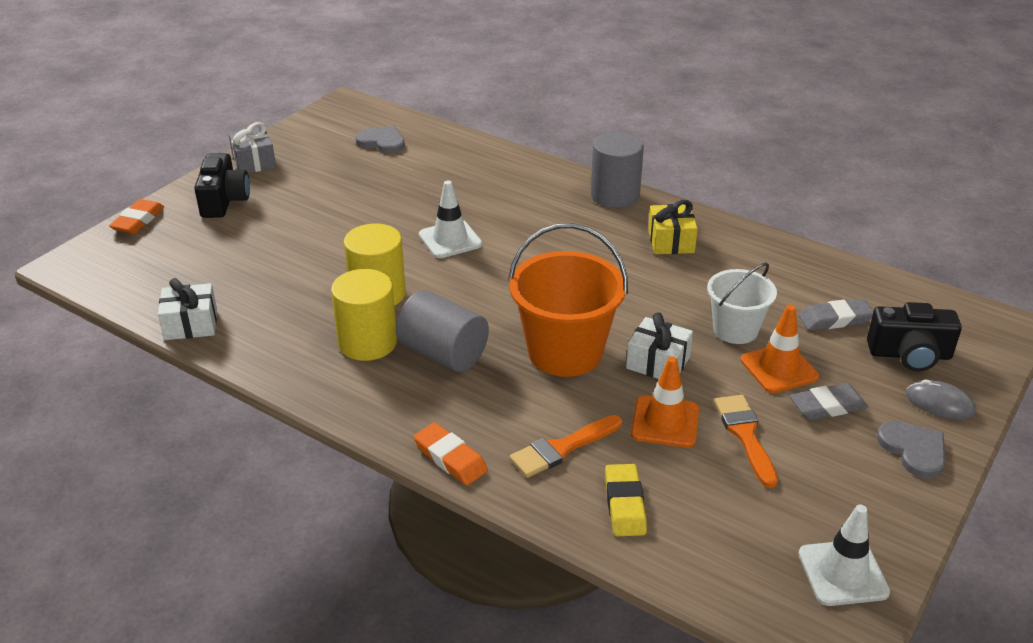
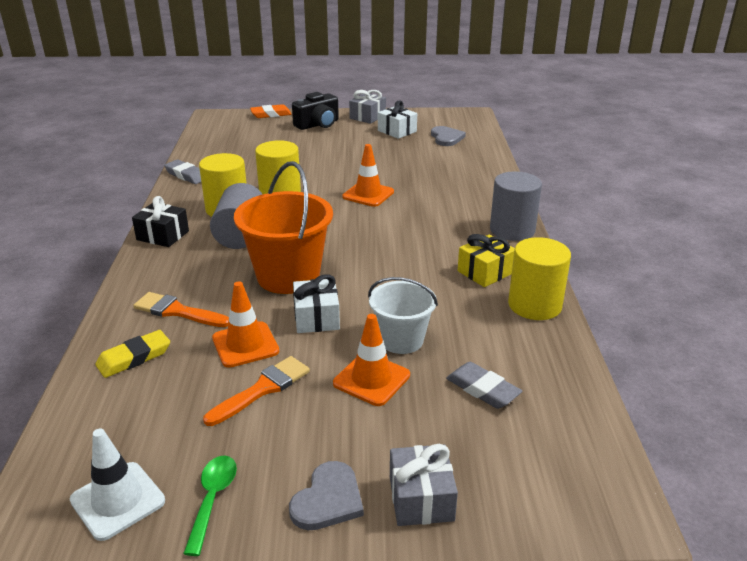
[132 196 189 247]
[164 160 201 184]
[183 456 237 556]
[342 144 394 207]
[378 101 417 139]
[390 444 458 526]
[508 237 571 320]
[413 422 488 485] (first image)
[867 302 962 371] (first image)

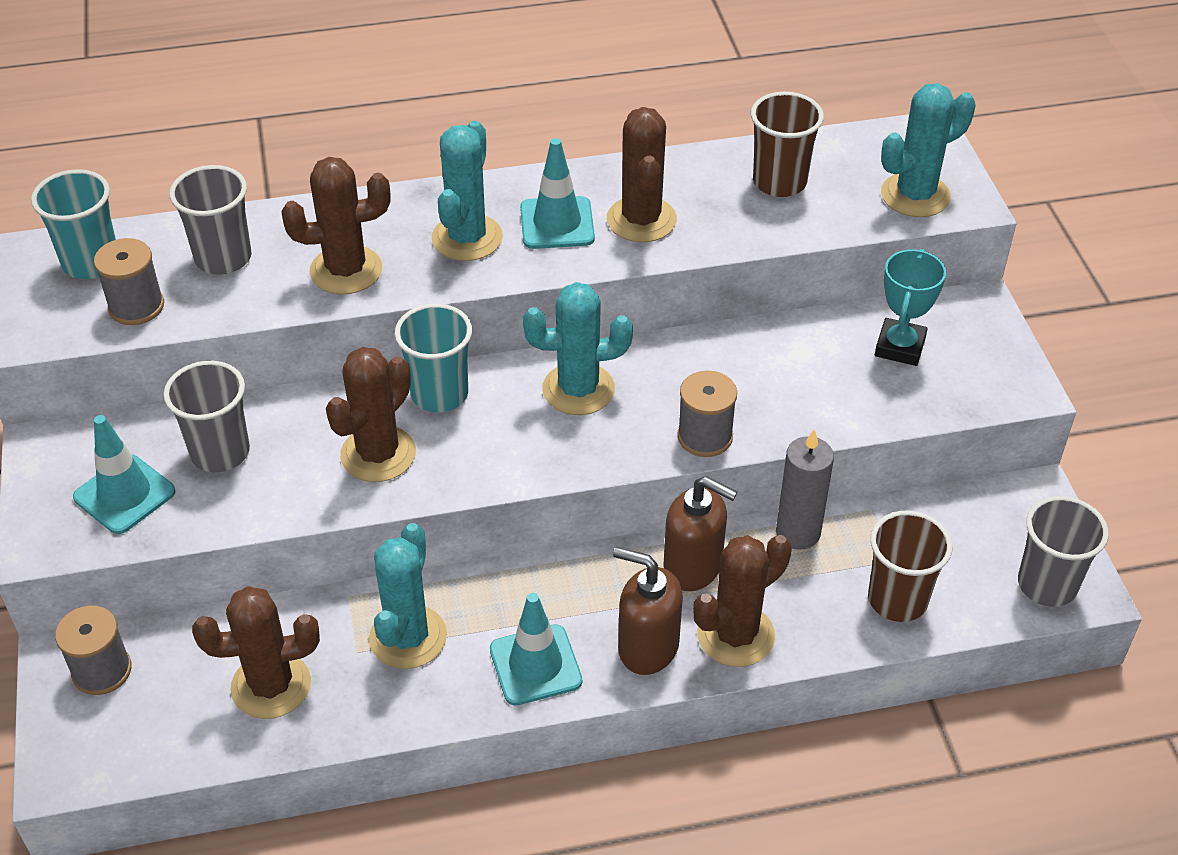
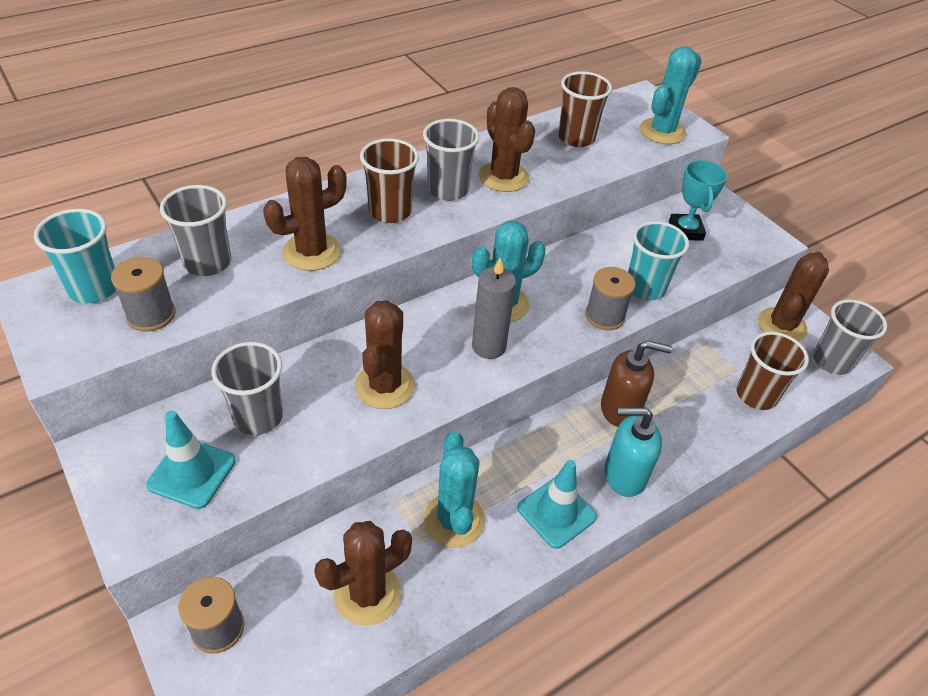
[360 138 419 223]
[423 119 479 201]
[472 258 516 359]
[604 407 662 497]
[628 221 689 300]
[758 251 829 342]

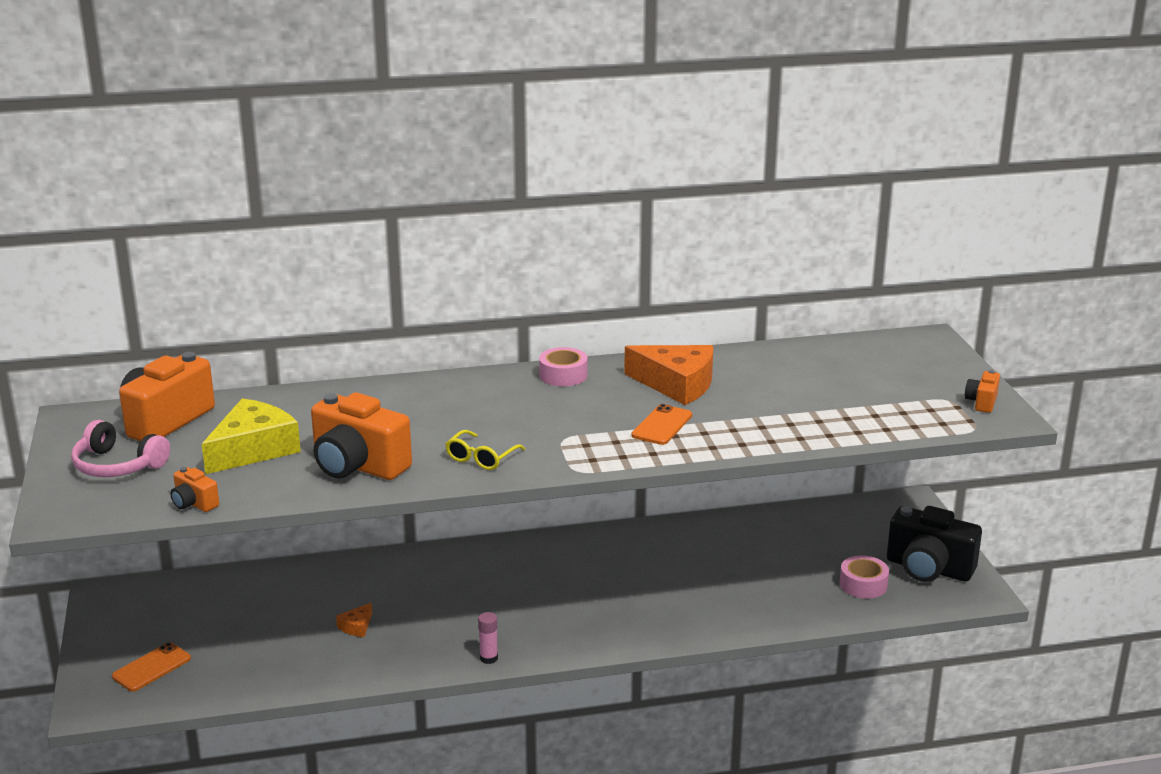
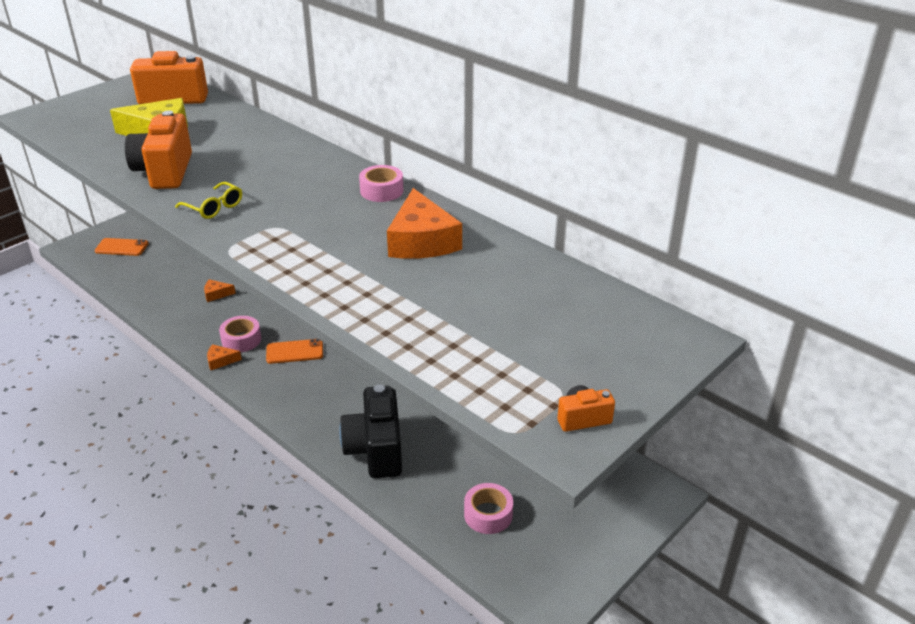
[175 182 242 219]
[207 344 242 370]
[219 316 261 352]
[266 339 323 364]
[339 385 402 478]
[71 420 170 477] (first image)
[170 467 219 512] (first image)

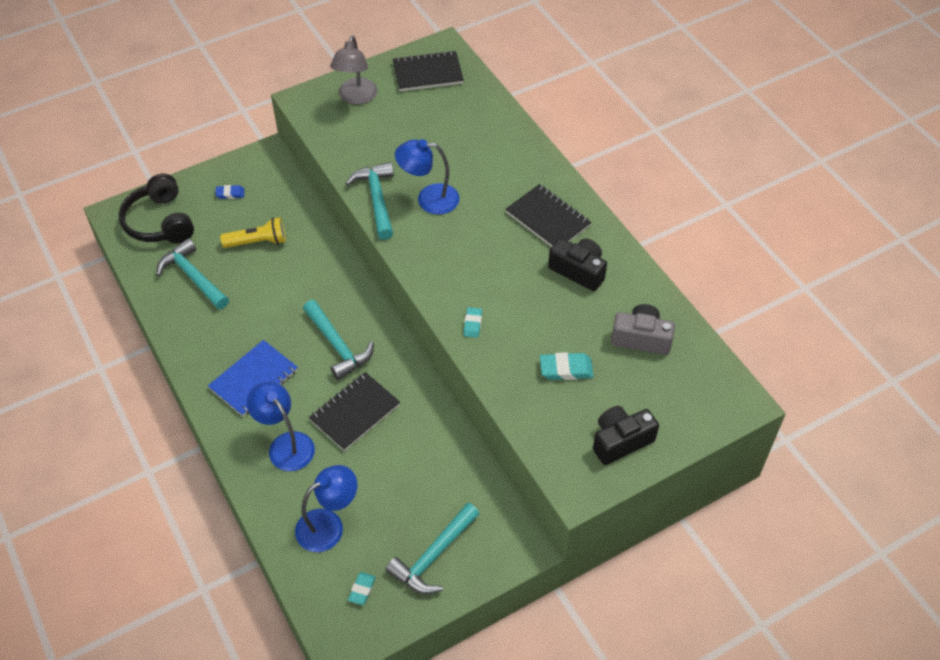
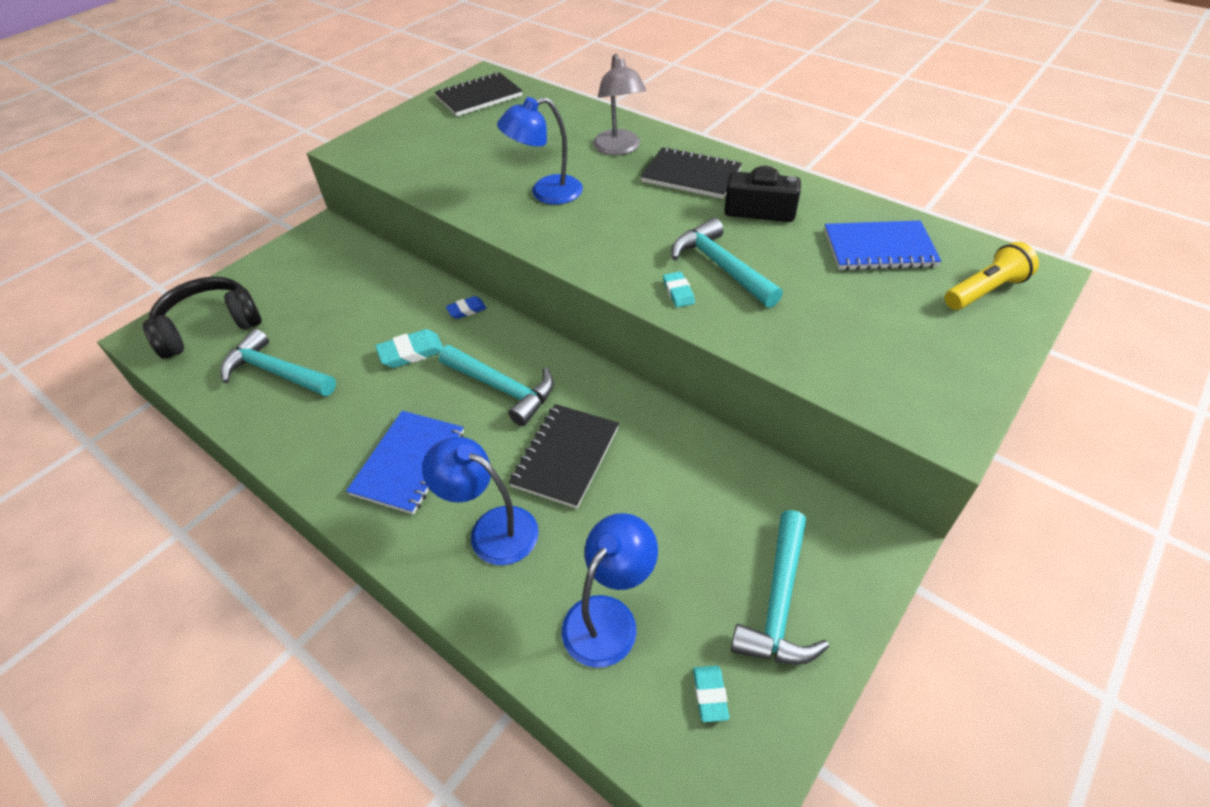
[143 277 262 359]
[375 329 443 368]
[446 296 487 319]
[593 54 646 155]
[671 218 783 308]
[824 221 941 270]
[944 242 1039 310]
[593 406 659 465] (first image)

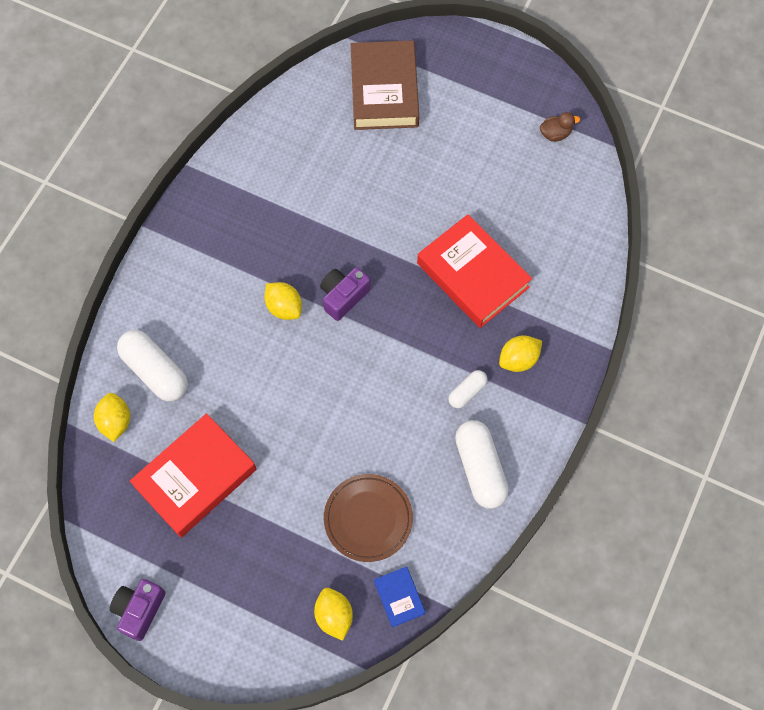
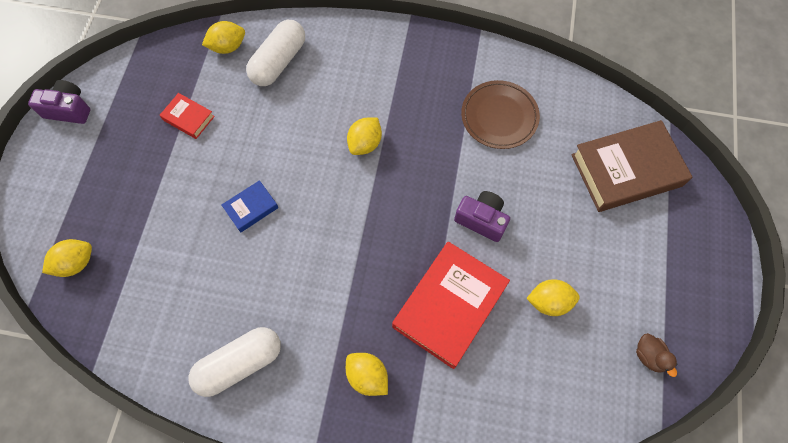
[160 93 215 139]
[222 180 279 233]
[454 191 510 242]
[461 80 540 149]
[526 279 580 316]
[449 370 488 408] (first image)

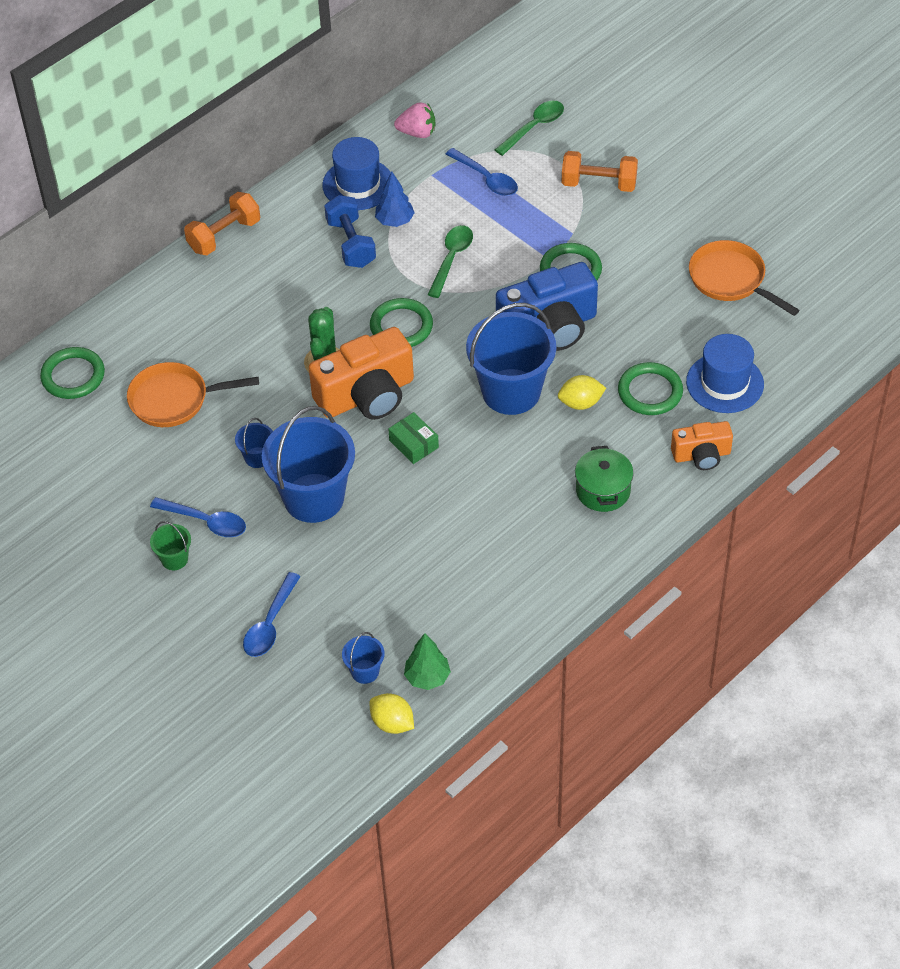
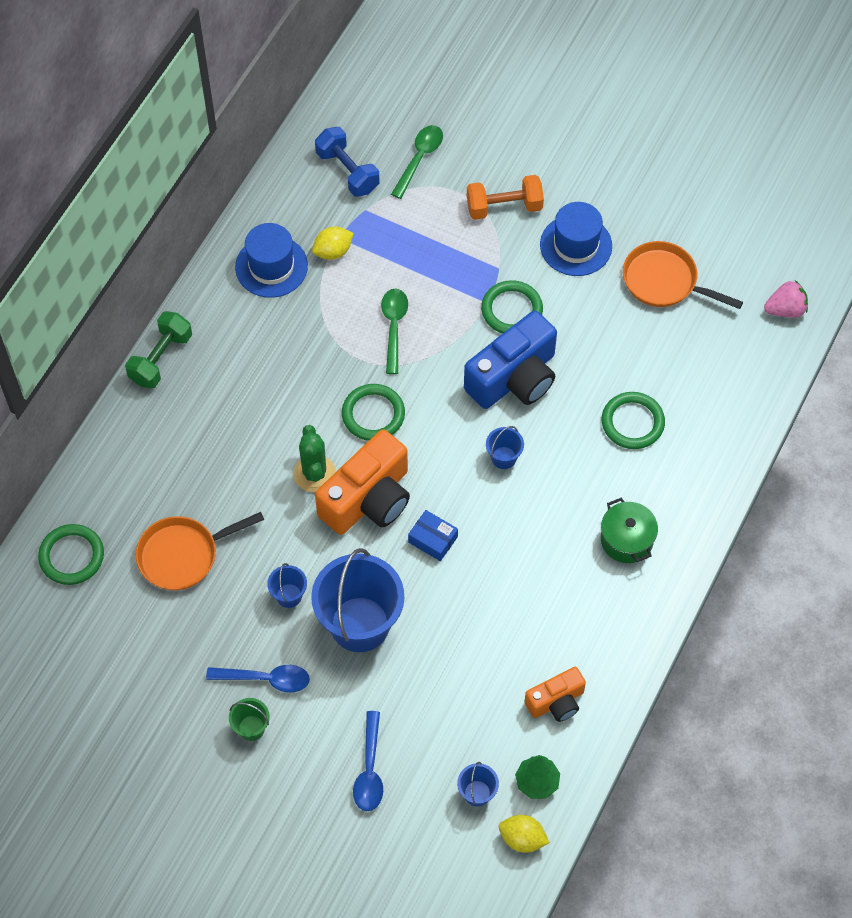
[125 311 192 388]
[312 227 354 260]
[315 127 379 197]
[408 510 458 561]
[486 426 524 469]
[525 667 586 722]
[540 202 612 276]
[764 280 808 318]
[375 172 415 227] (first image)
[446 148 518 196] (first image)

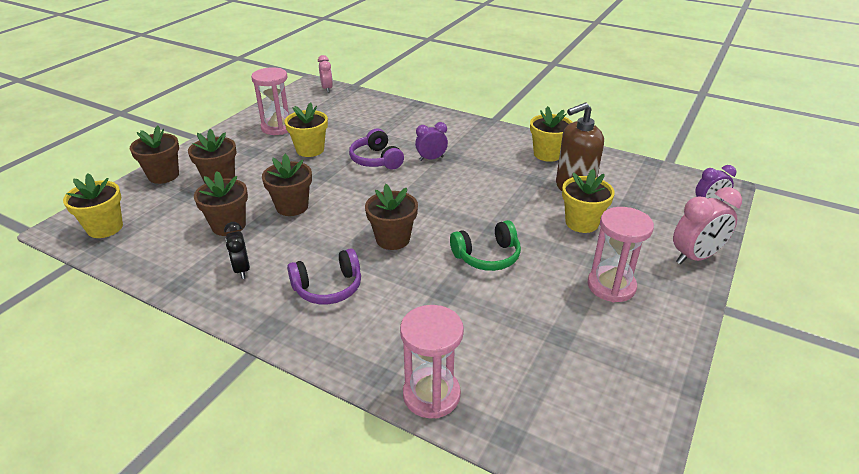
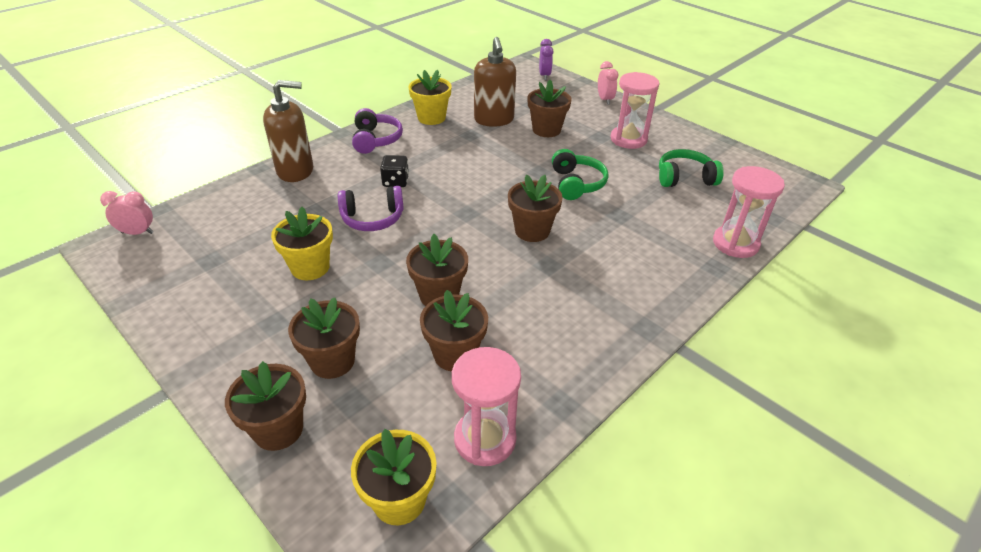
[263 80 313 182]
[352 108 403 154]
[380 155 409 187]
[452 347 521 466]
[528 80 571 137]
[598 61 618 105]
[659 149 724 187]
[224 222 250 279] (first image)

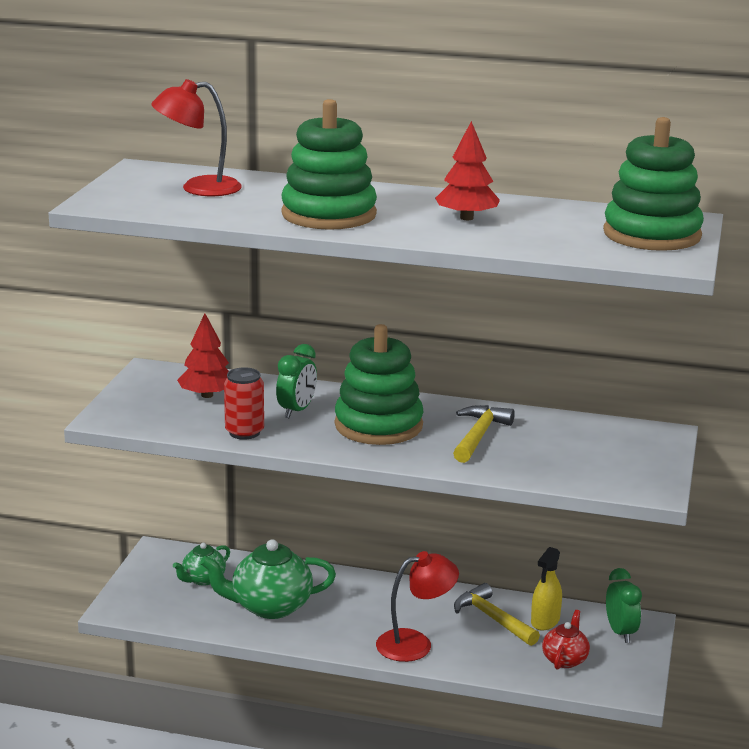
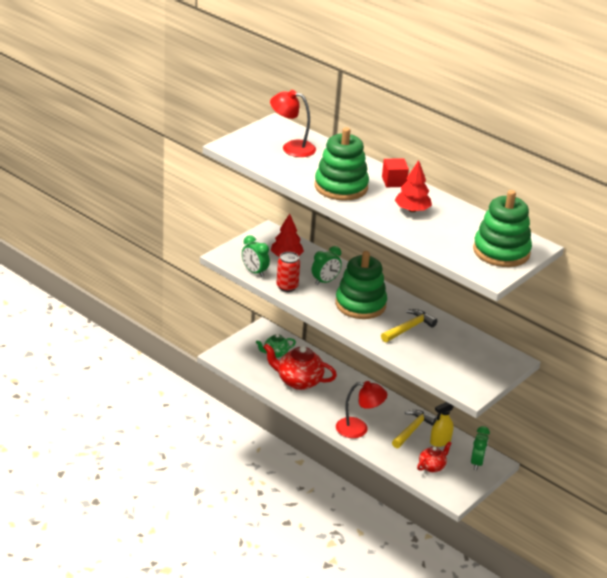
[242 235 270 277]
[263 343 337 390]
[382 158 409 187]
[392 410 437 448]

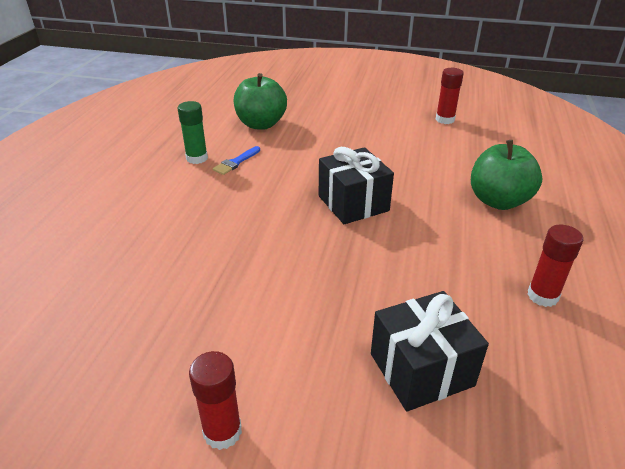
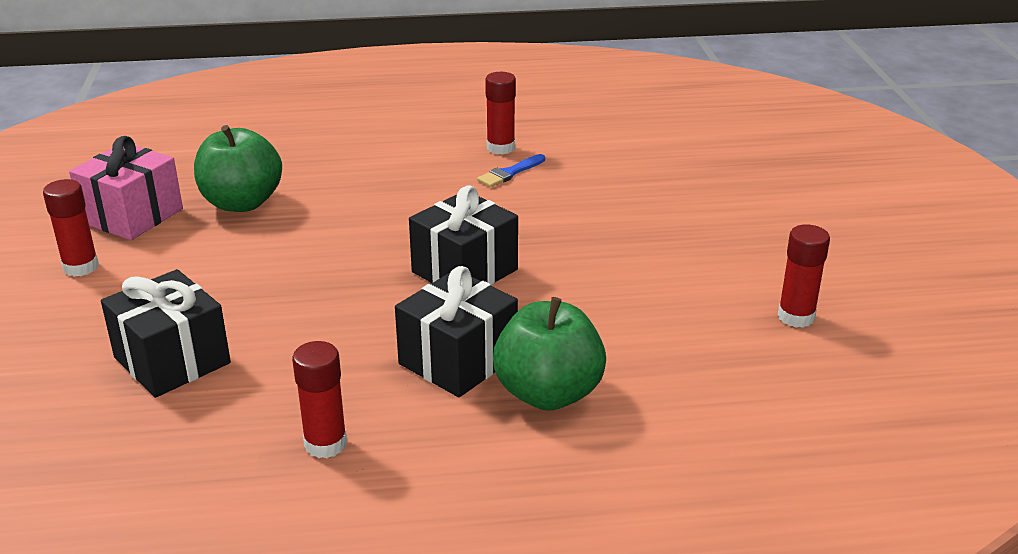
[69 136 183 240]
[194 125 282 212]
[395 266 518 397]
[477 154 545 187]
[485 72 516 155]

